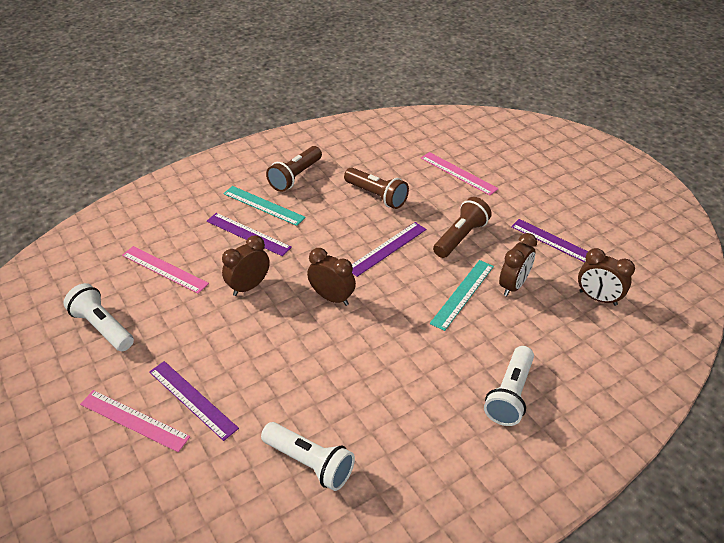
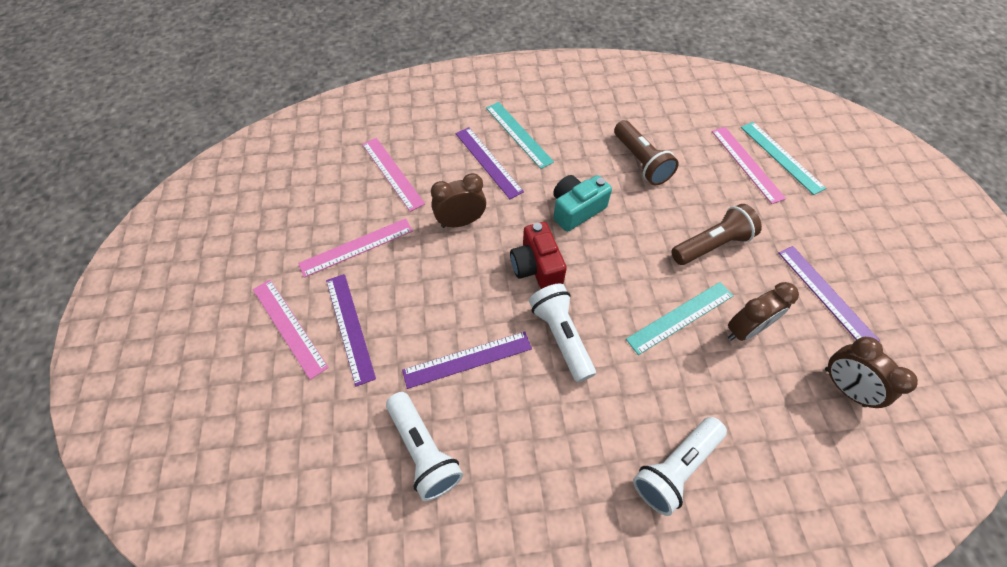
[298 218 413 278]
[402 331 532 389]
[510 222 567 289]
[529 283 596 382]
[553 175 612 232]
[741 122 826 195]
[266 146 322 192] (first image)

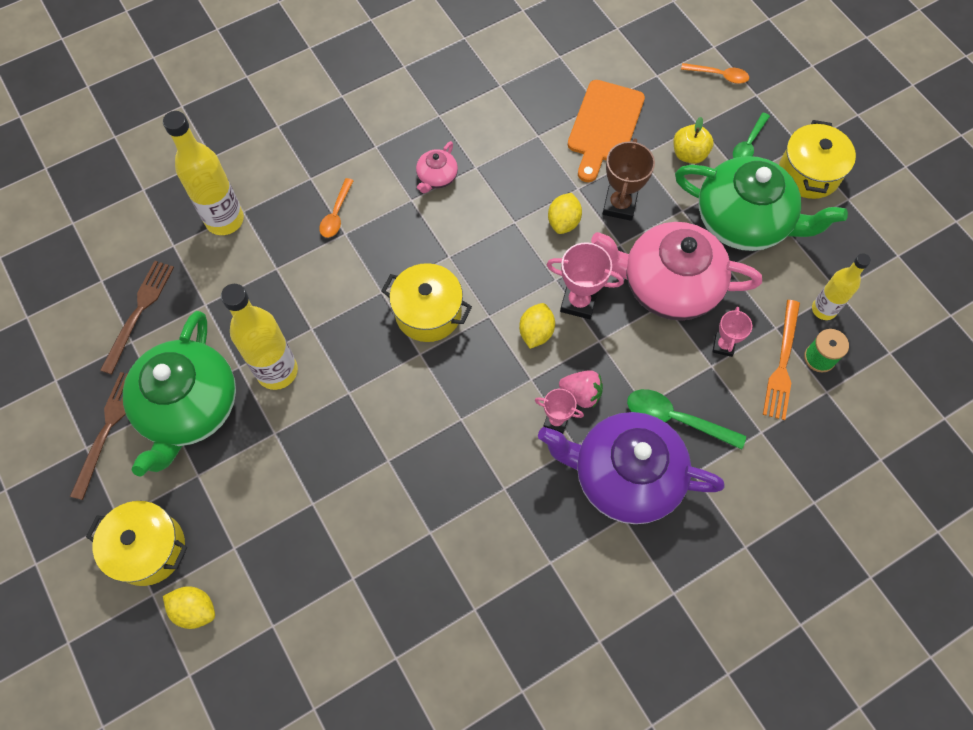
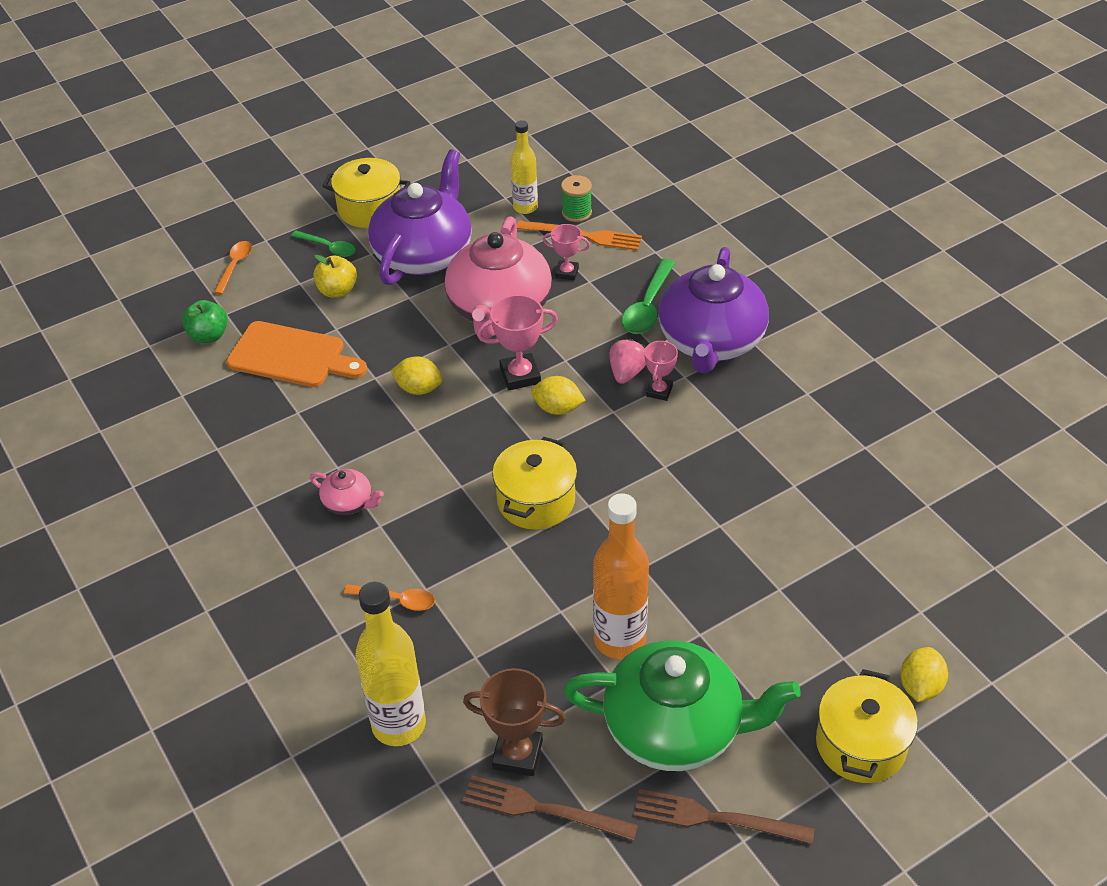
[182 300 228 343]
[368 149 472 285]
[463 668 566 776]
[477 295 558 390]
[593 494 649 659]

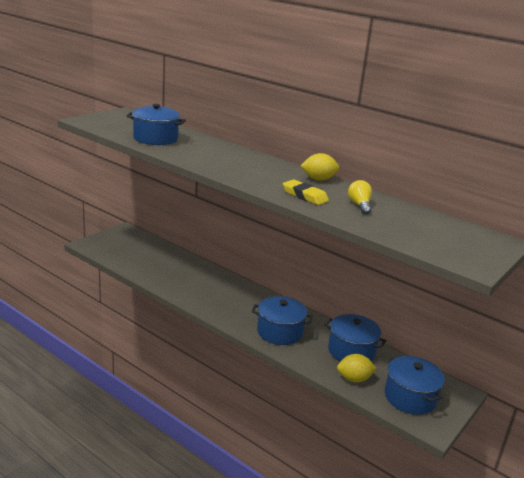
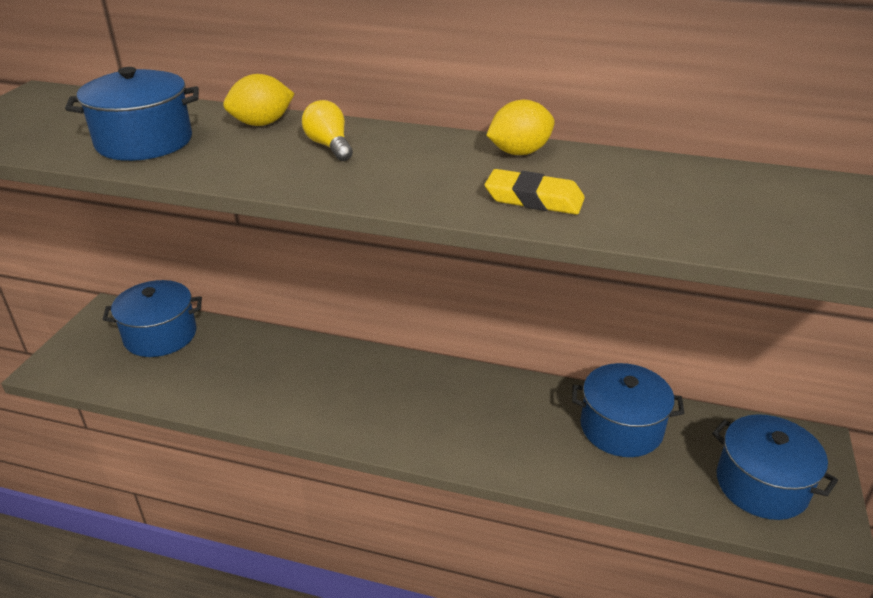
[102 280 202 357]
[223 74 295 126]
[302 100 353 161]

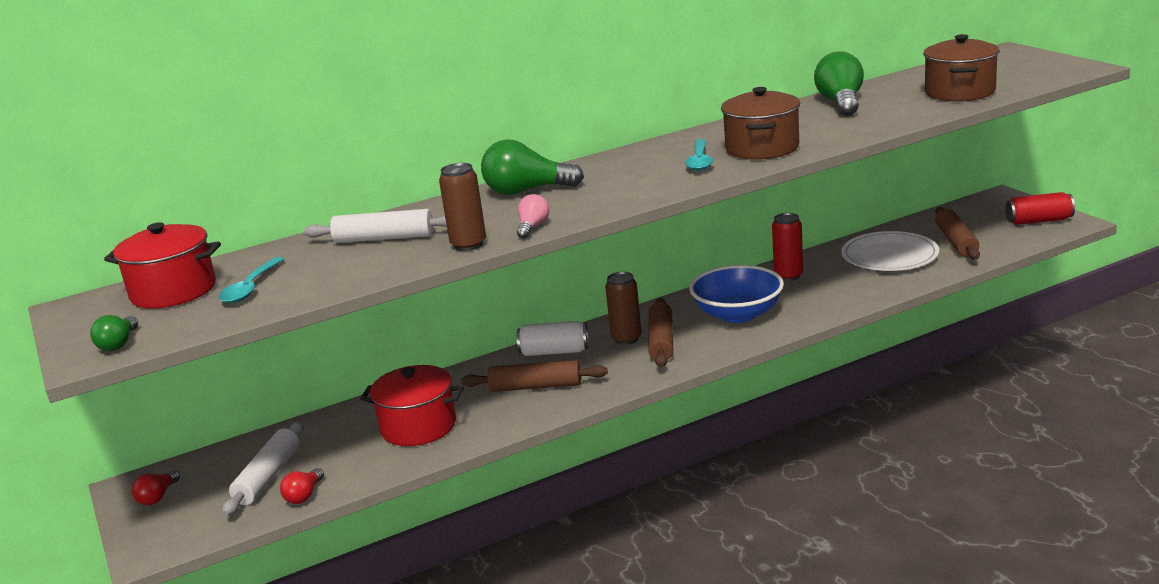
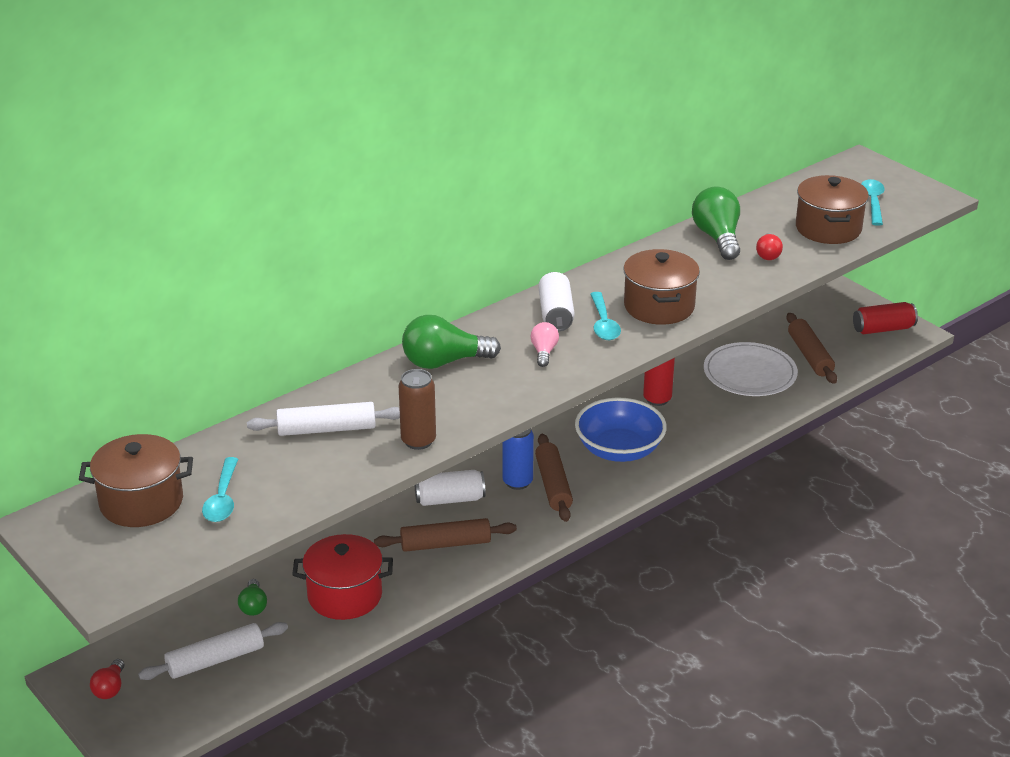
[79 434 193 527]
[138 622 288 680]
[238 579 267 616]
[502 428 534 490]
[531 322 559 367]
[538 272 575 331]
[756 233 783 260]
[861 179 885 226]

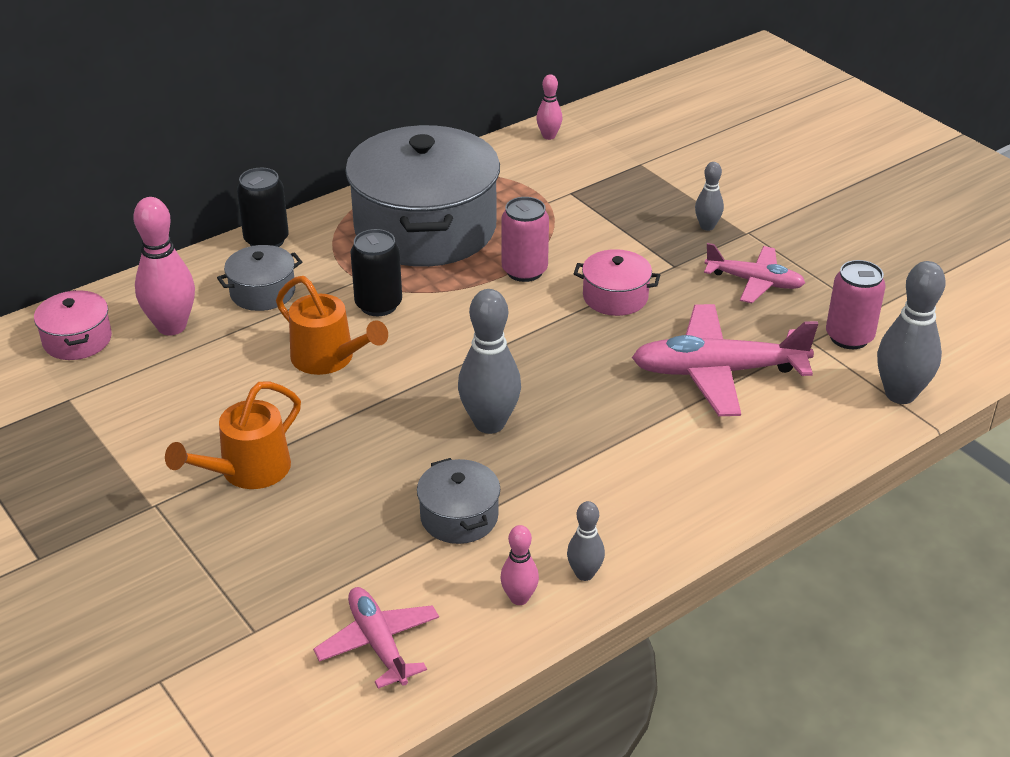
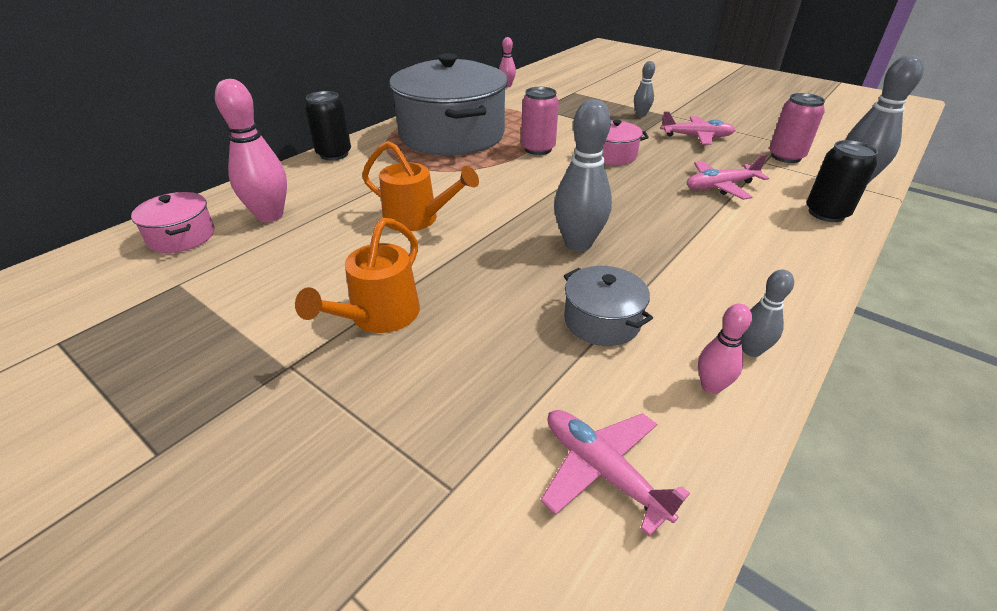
[687 154 769 200]
[806 140 878 222]
[217 245 302 311] (first image)

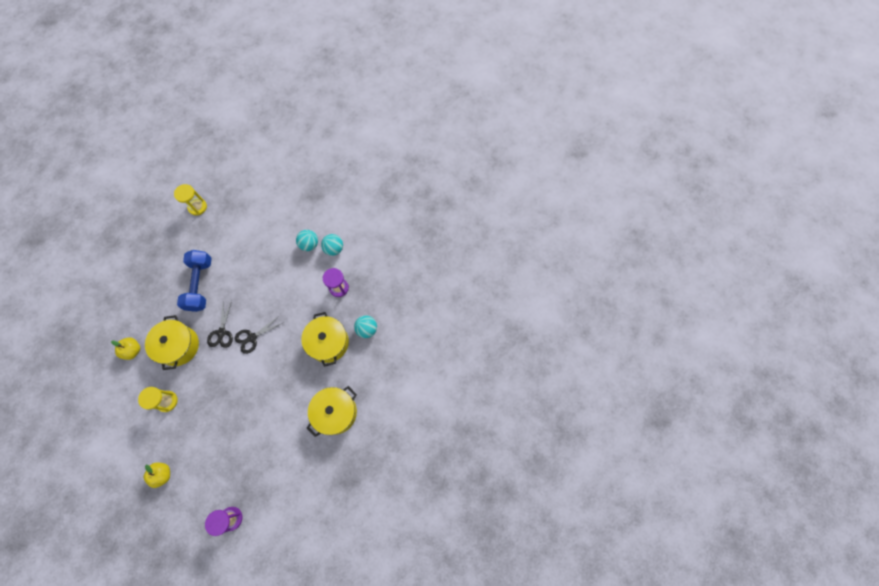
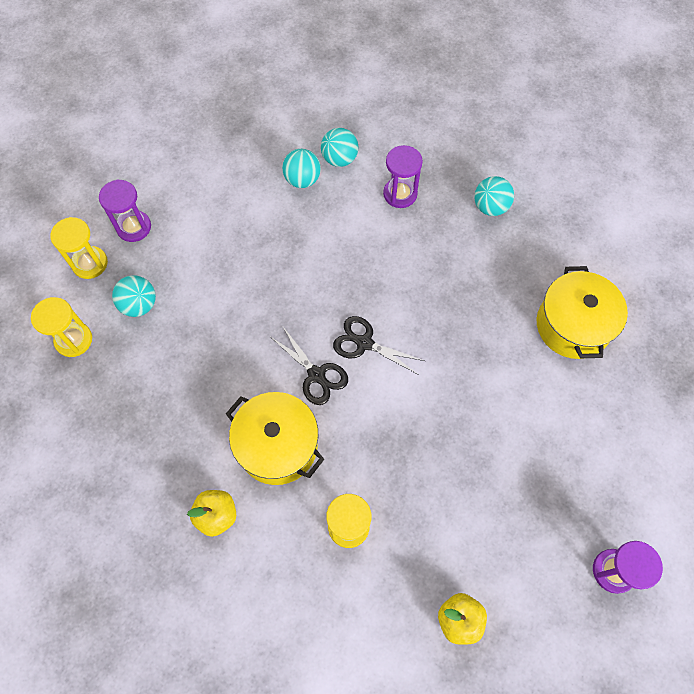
[31 297 92 357]
[99 180 151 242]
[112 275 156 317]
[333 316 425 375]
[177 250 212 312] (first image)
[301 312 349 367] (first image)

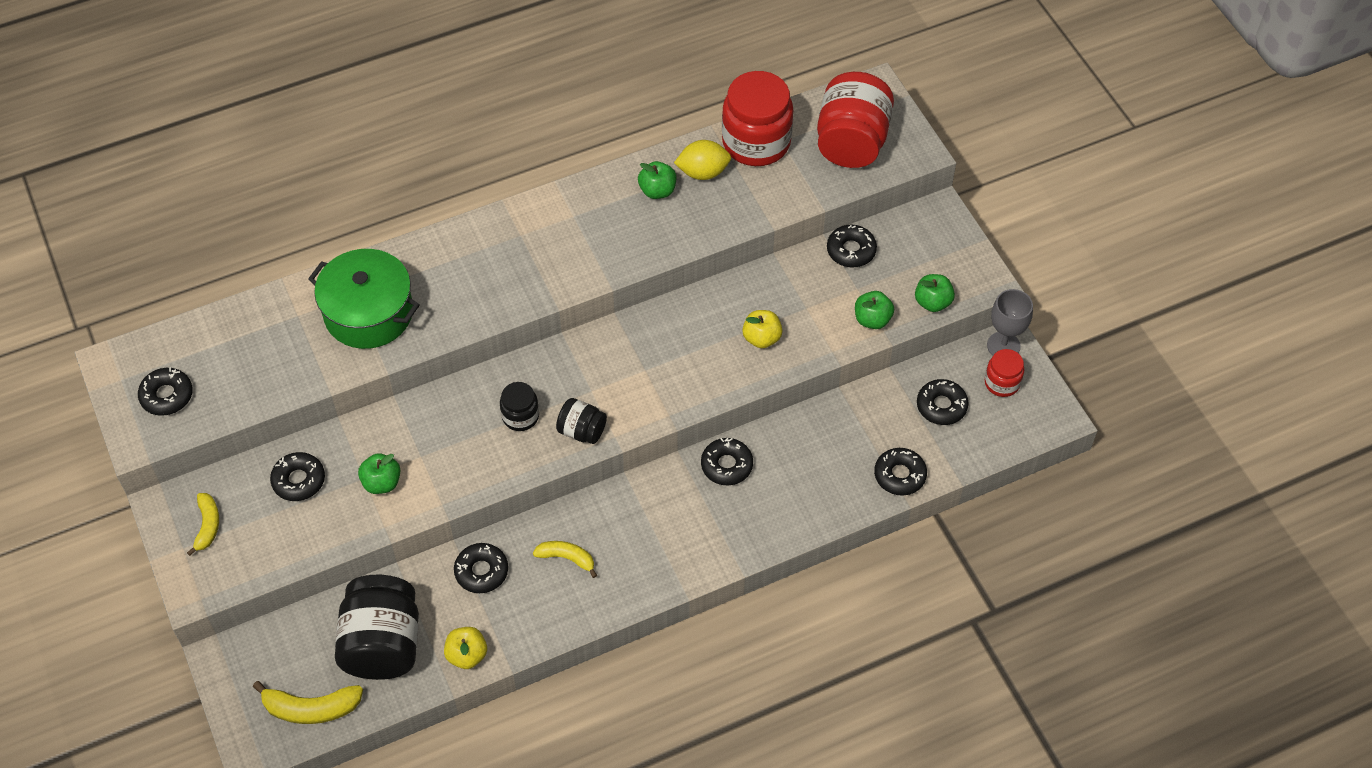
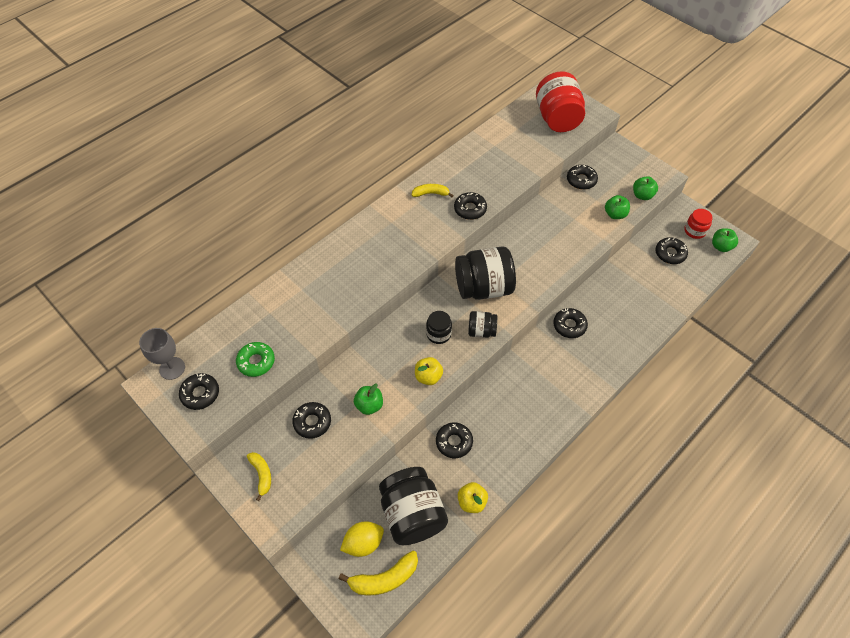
[139 328 185 380]
[236 342 275 377]
[340 521 384 557]
[412 184 454 197]
[415 357 443 385]
[454 192 487 220]
[455 246 516 300]
[712 228 738 252]
[308 249 420 349] (first image)
[722 71 793 166] (first image)

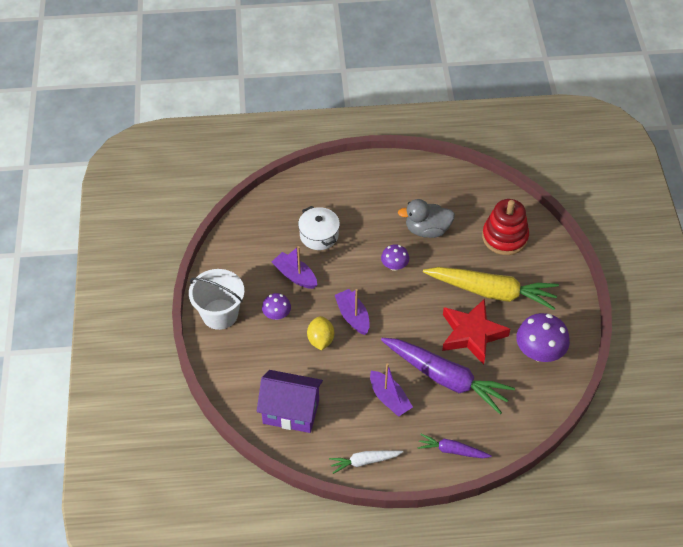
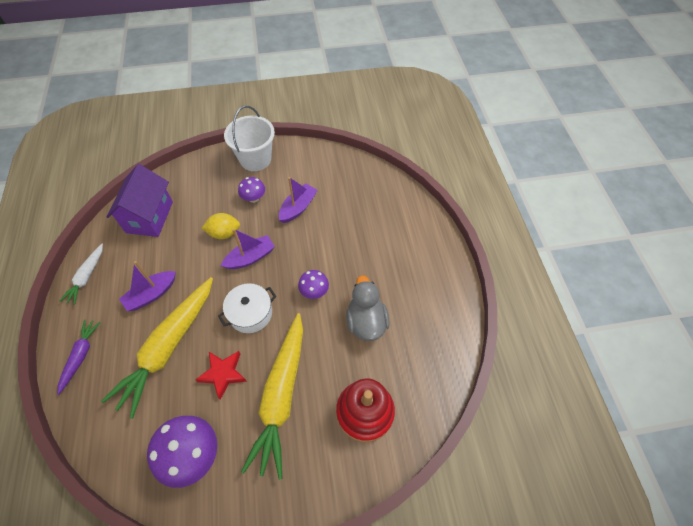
[59 244 103 305]
[101 277 213 419]
[195 351 247 400]
[218 283 276 333]

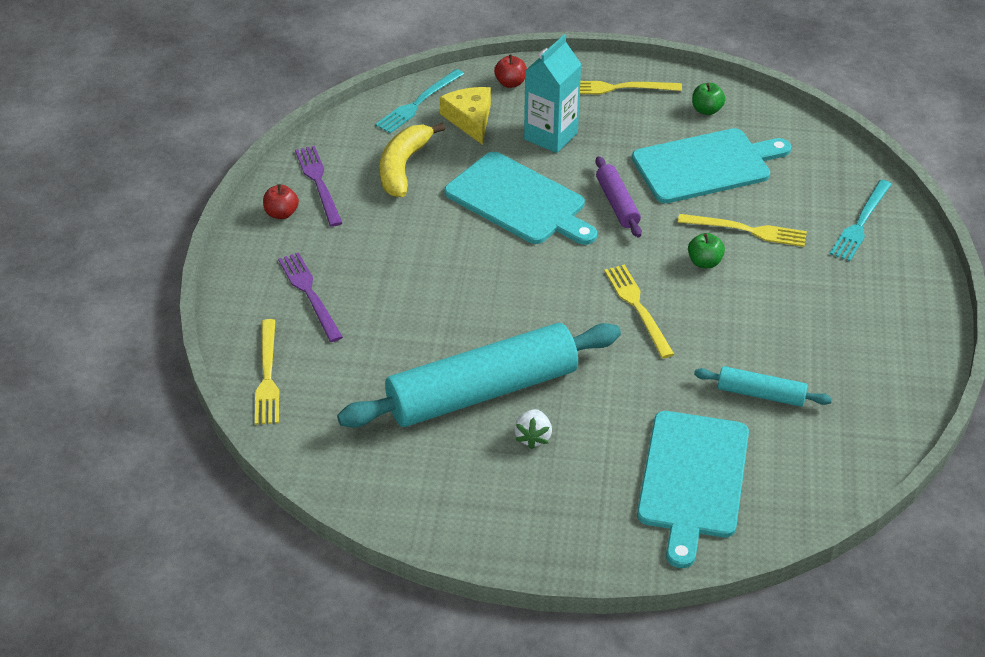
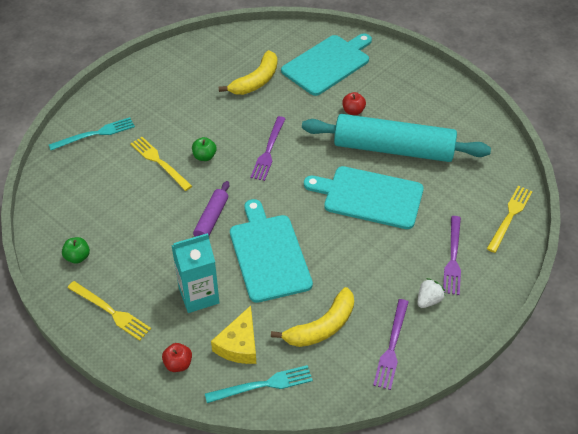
[219 50 277 95]
[250 116 286 181]
[304 166 424 229]
[342 92 366 115]
[417 278 445 308]

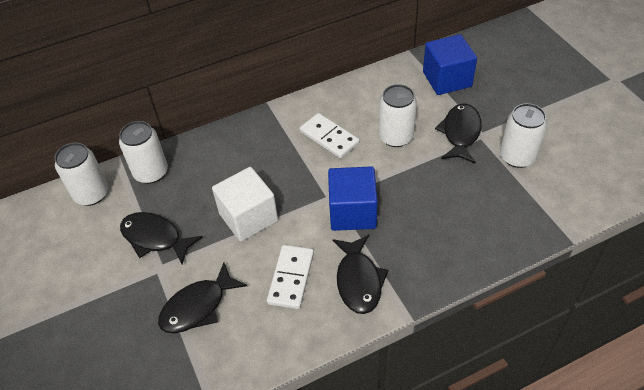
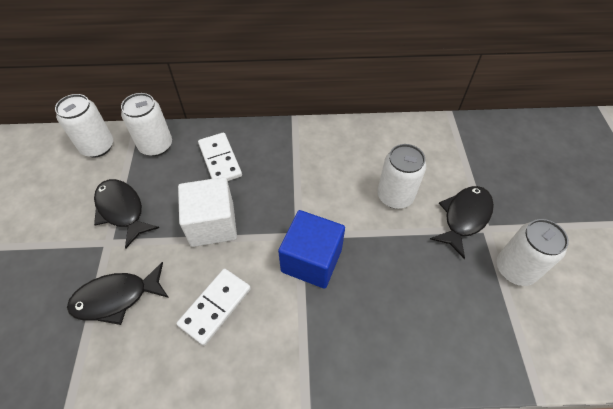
[198 132 242 181]
[332 235 388 314] (first image)
[423 34 477 95] (first image)

